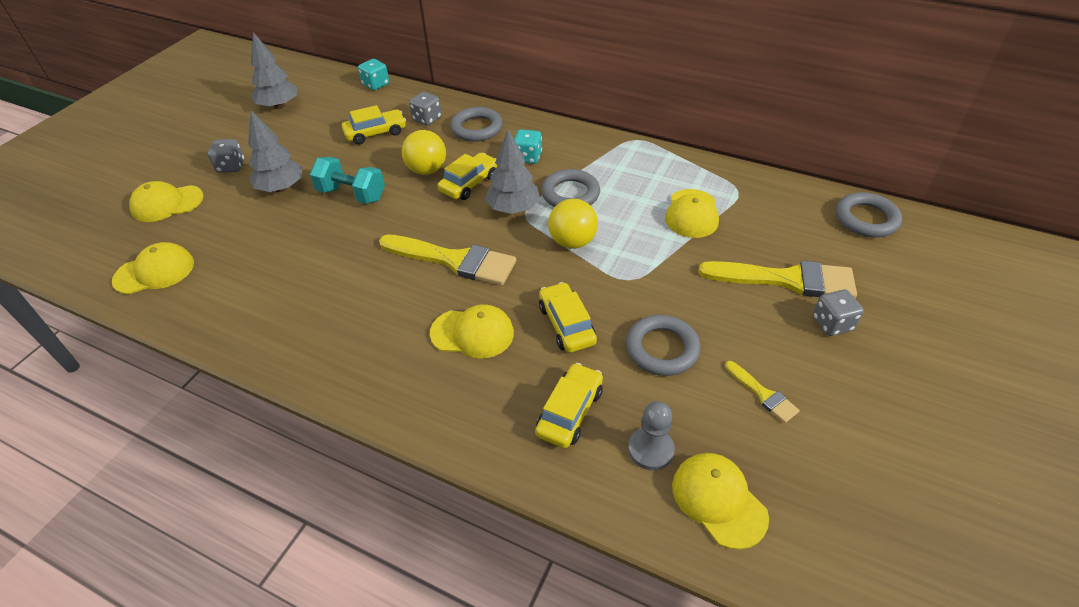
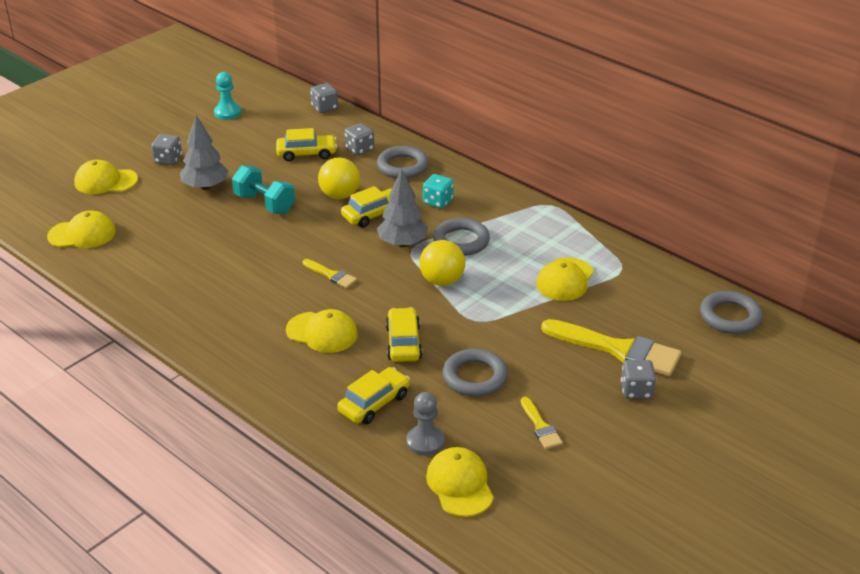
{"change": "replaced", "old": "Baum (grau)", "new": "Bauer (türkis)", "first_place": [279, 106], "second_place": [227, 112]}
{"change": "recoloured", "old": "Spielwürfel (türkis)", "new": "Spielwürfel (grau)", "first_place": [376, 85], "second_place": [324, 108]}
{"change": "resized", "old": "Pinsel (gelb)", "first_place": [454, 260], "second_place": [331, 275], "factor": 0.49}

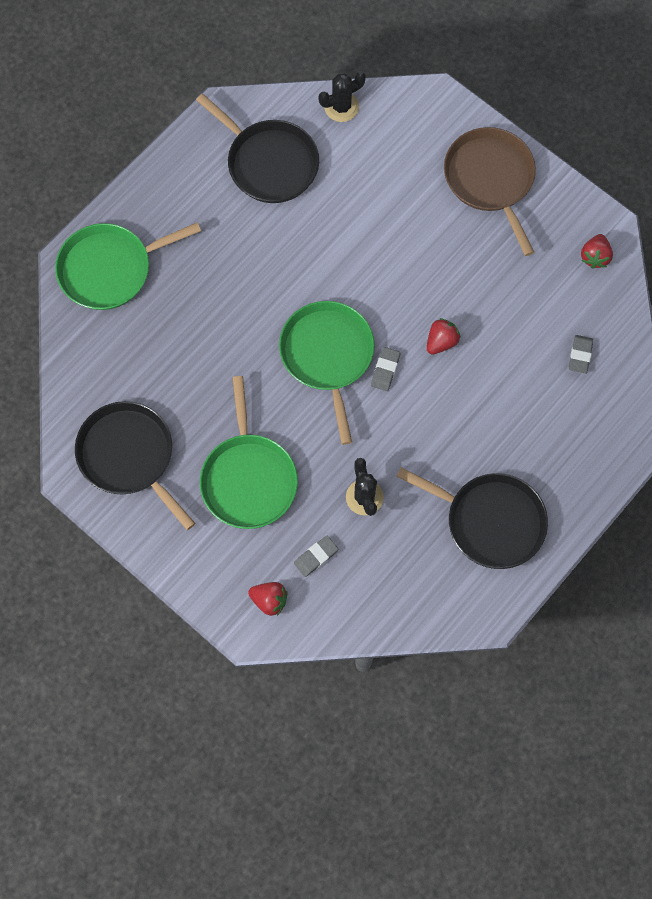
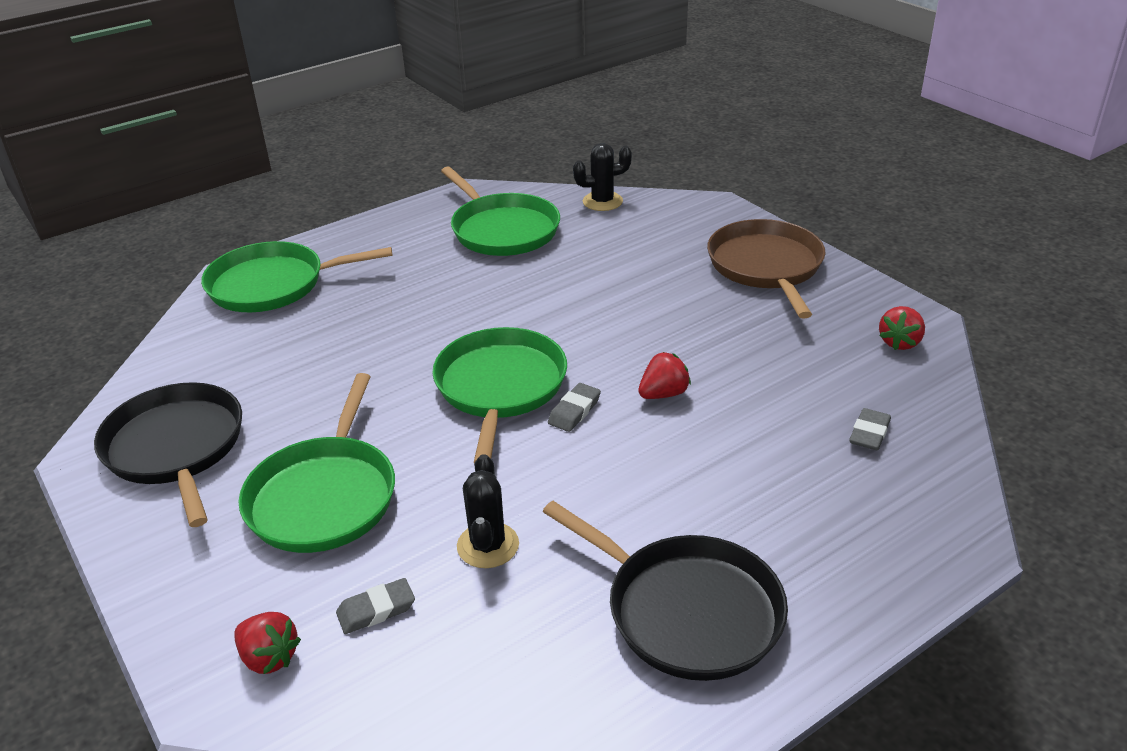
{"change": "recoloured", "old": "Pfanne (schwarz)", "new": "Pfanne (grün)", "first_place": [269, 163], "second_place": [502, 230]}

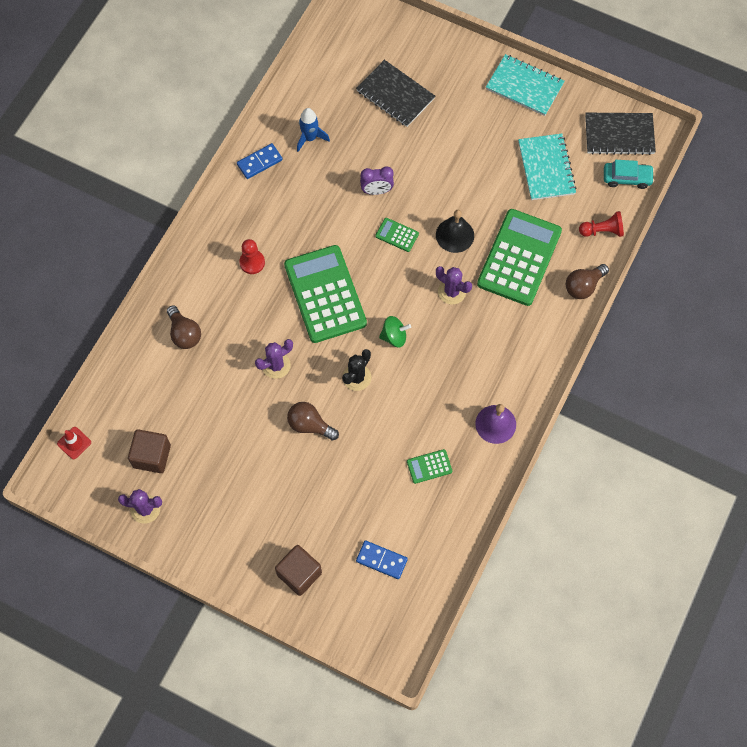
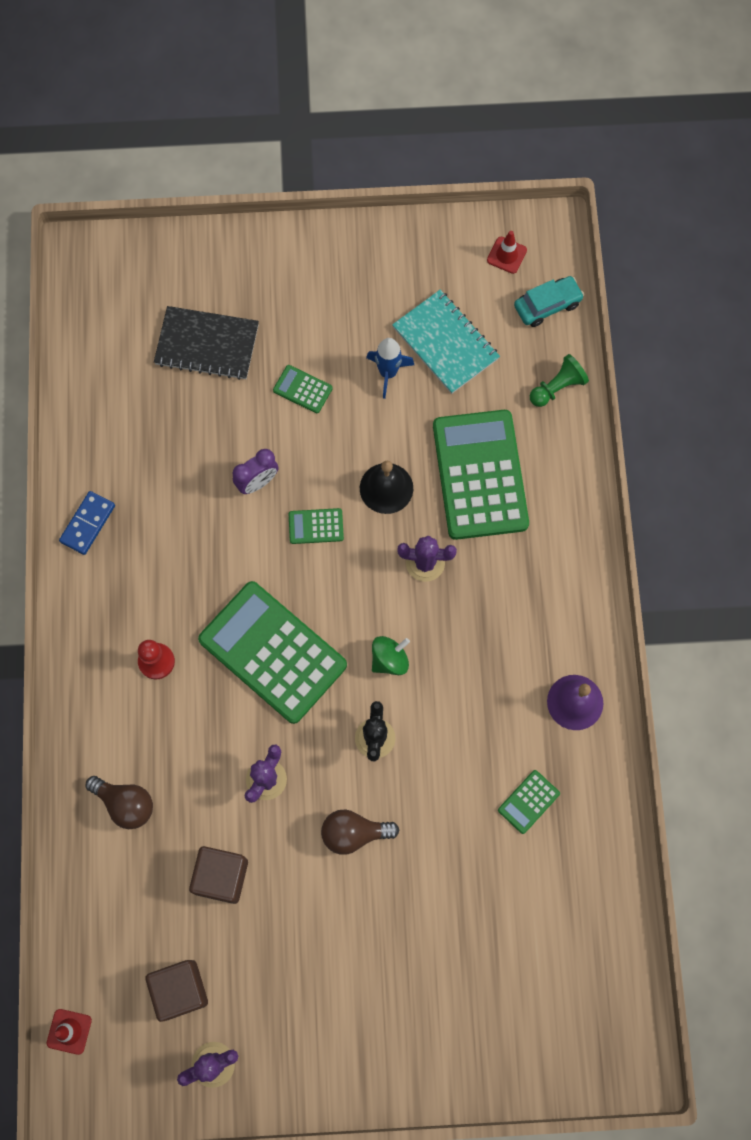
{"change": "removed", "old": "Notizbuch (türkis)", "first_place": [524, 86]}
{"change": "moved", "old": "Rakete (blau)", "first_place": [310, 138], "second_place": [388, 373]}
{"change": "replaced", "old": "Notizbuch (schwarz)", "new": "Leitkegel (rot)", "first_place": [619, 135], "second_place": [506, 255]}
{"change": "recoloured", "old": "Bauer (rot)", "new": "Bauer (grün)", "first_place": [602, 231], "second_place": [557, 387]}
{"change": "removed", "old": "Glühbirne (braun)", "first_place": [583, 286]}
{"change": "removed", "old": "Dominostein (blau)", "first_place": [381, 560]}
{"change": "moved", "old": "Kubus (braun)", "first_place": [299, 574], "second_place": [221, 876]}
{"change": "added", "new": "Taschenrechner (grün)", "second_place": [302, 389]}

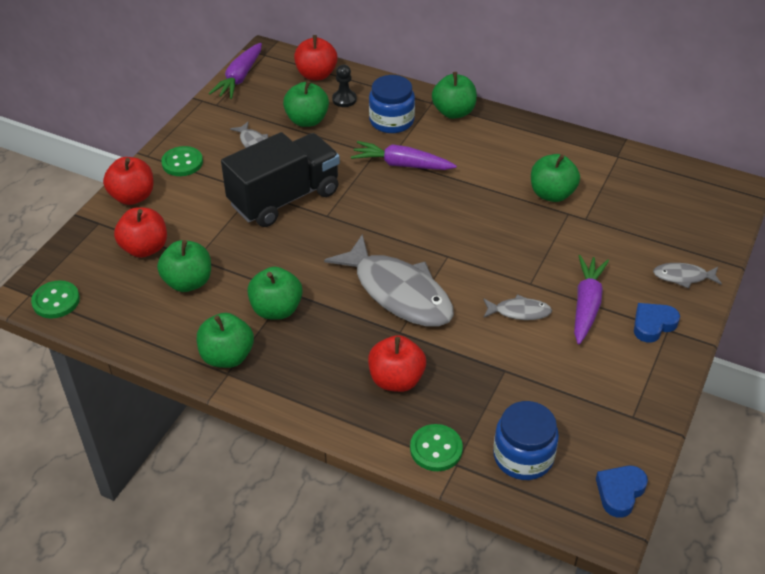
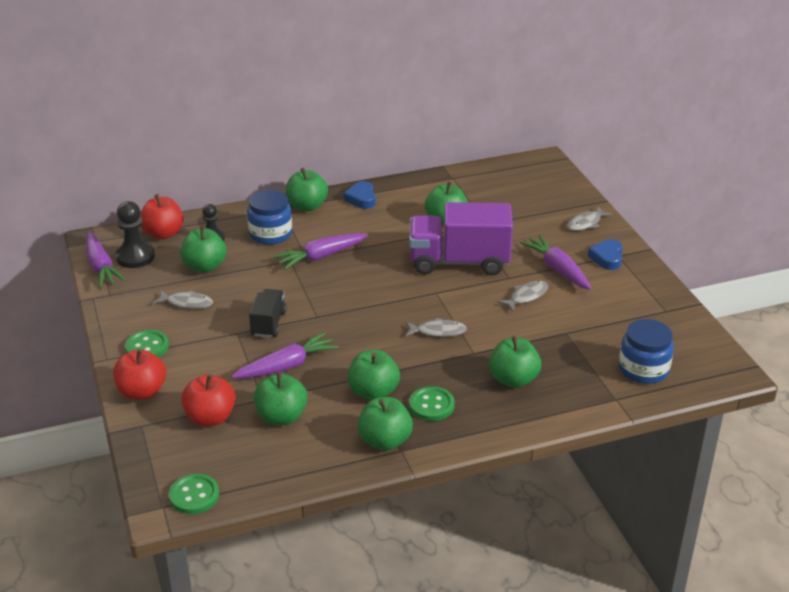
{"change": "resized", "old": "Lastwagen (schwarz)", "first_place": [284, 198], "second_place": [268, 323], "factor": 0.52}
{"change": "resized", "old": "Fisch (grau)", "first_place": [398, 292], "second_place": [438, 331], "factor": 0.45}
{"change": "recoloured", "old": "Apfel (rot)", "new": "Apfel (grün)", "first_place": [396, 380], "second_place": [513, 379]}
{"change": "moved", "old": "Knopf (grün)", "first_place": [436, 449], "second_place": [431, 405]}
{"change": "moved", "old": "Herz (blau)", "first_place": [620, 492], "second_place": [361, 198]}
{"change": "added", "new": "Bauer (schwarz)", "second_place": [135, 257]}
{"change": "added", "new": "Lastwagen (lila)", "second_place": [459, 262]}
{"change": "added", "new": "Karotte (lila)", "second_place": [286, 366]}

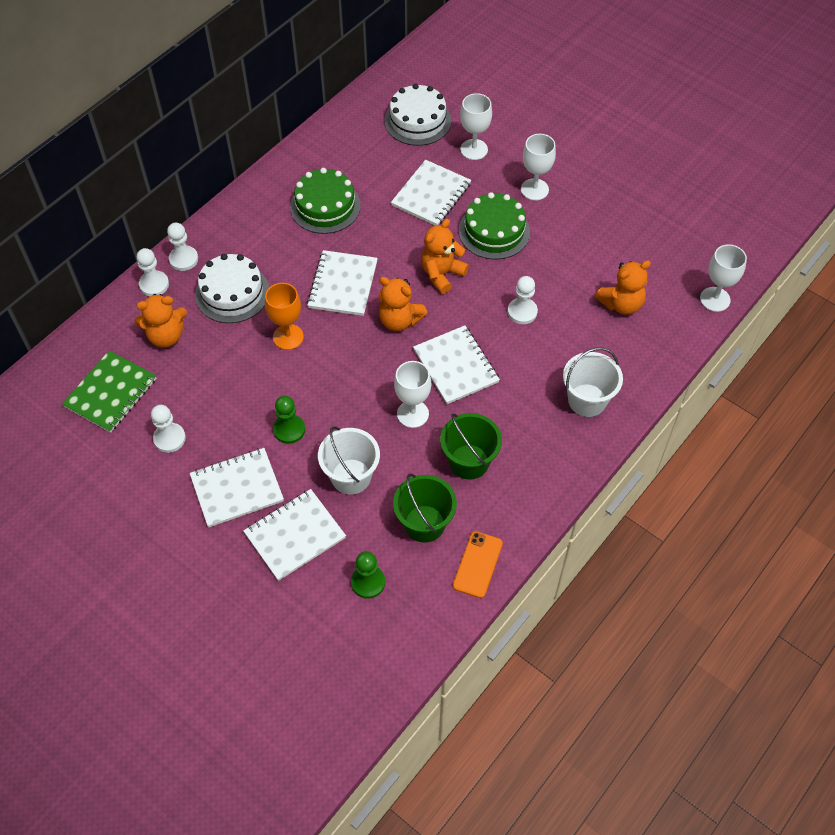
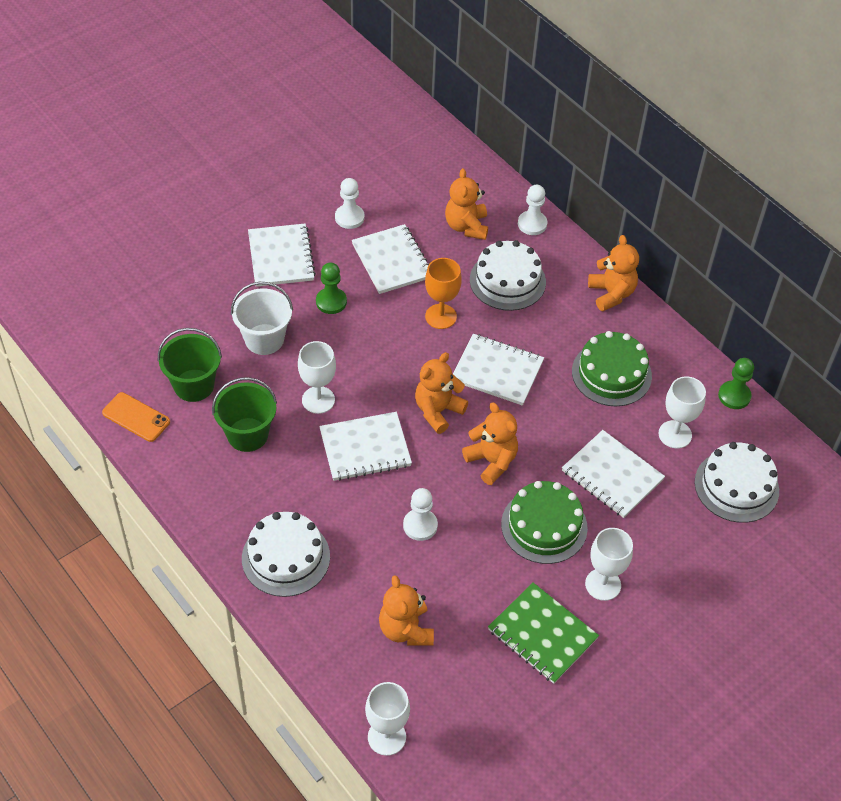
{"change": "moved", "old": "Kelch (weiß)", "first_place": [474, 149], "second_place": [675, 434]}
{"change": "removed", "old": "Bauer (weiß)", "first_place": [183, 259]}
{"change": "replaced", "old": "Eimer (weiß)", "new": "Kuchen (weiß)", "first_place": [587, 400], "second_place": [286, 557]}
{"change": "moved", "old": "Notizbuch (grün)", "first_place": [111, 393], "second_place": [542, 634]}
{"change": "moved", "old": "Notizbuch (weiß)", "first_place": [295, 535], "second_place": [392, 261]}
{"change": "moved", "old": "Bauer (grün)", "first_place": [368, 582], "second_place": [734, 396]}
{"change": "added", "new": "Teddybär (orange)", "second_place": [611, 294]}

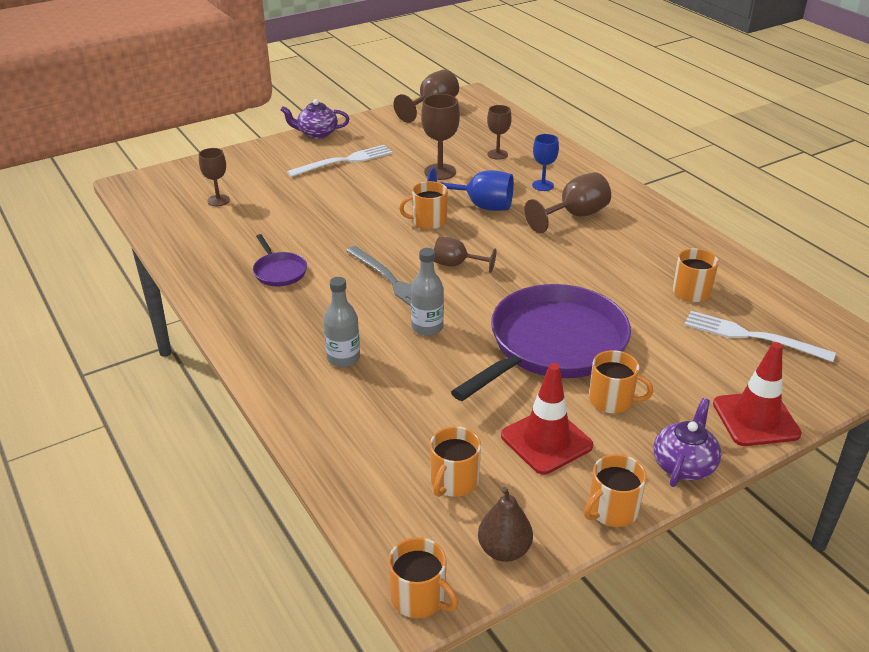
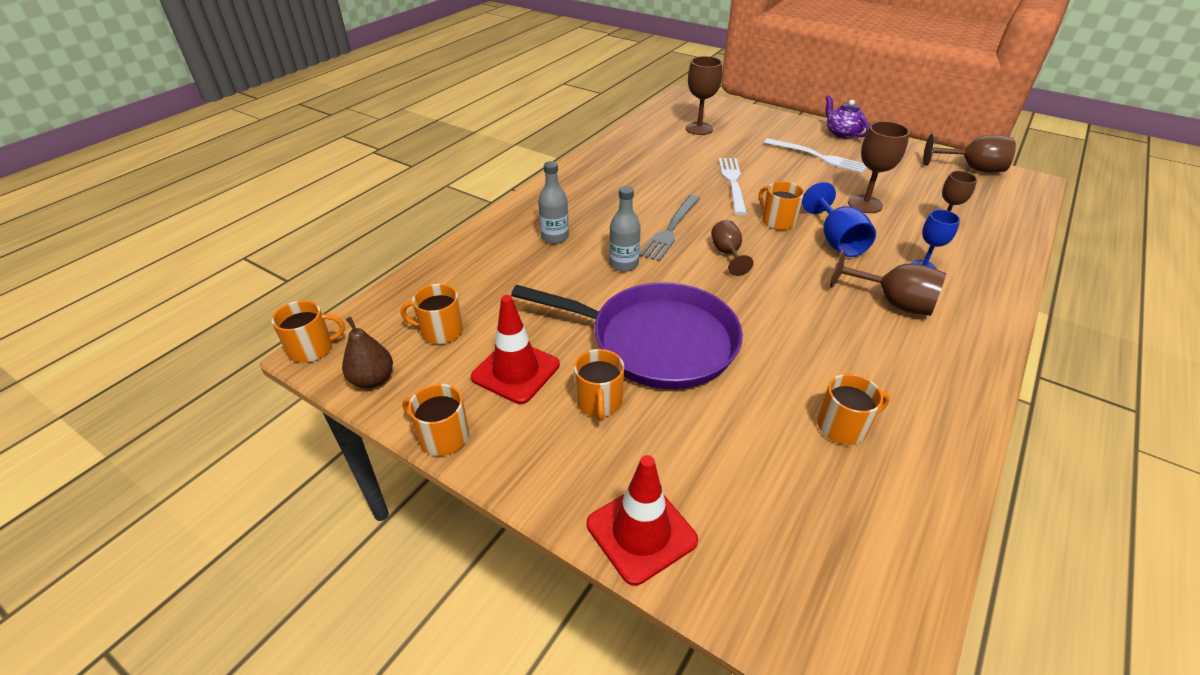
{"change": "resized", "old": "Kelch (braun)", "first_place": [218, 200], "second_place": [699, 129], "factor": 1.52}
{"change": "removed", "old": "Pfanne (lila)", "first_place": [279, 271]}
{"change": "moved", "old": "Gabel (weiß)", "first_place": [752, 336], "second_place": [733, 183]}
{"change": "removed", "old": "Teekanne (lila)", "first_place": [683, 464]}
{"change": "turned", "old": "Tasse (orange)", "first_place": [419, 598], "second_place": [312, 348], "degrees": -120}

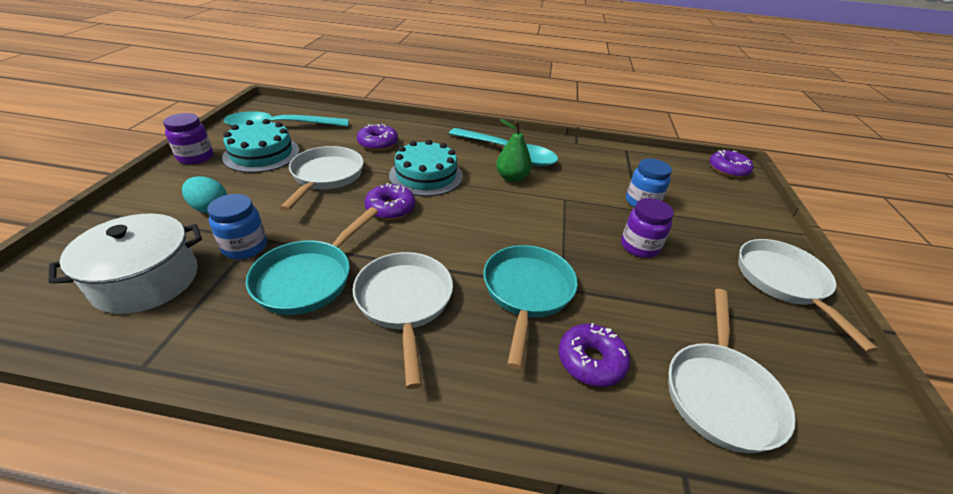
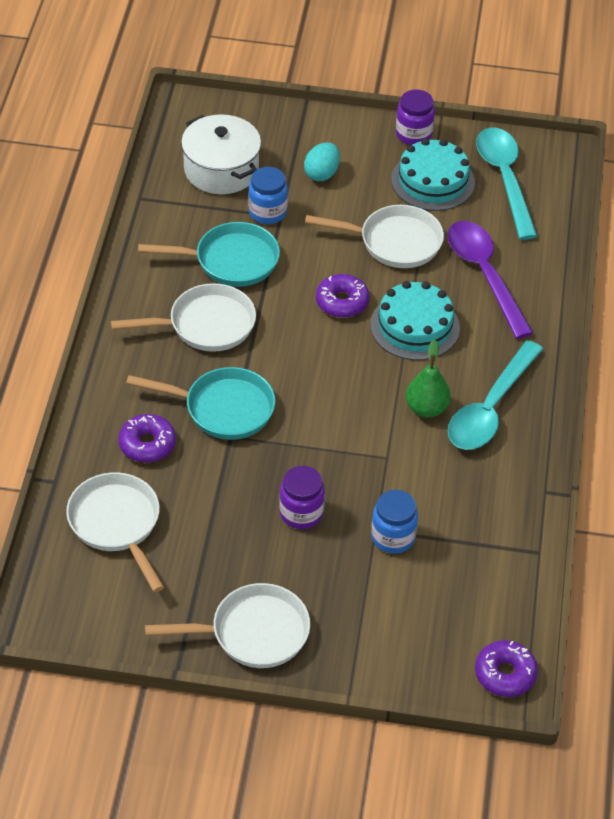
{"change": "replaced", "old": "Donut (lila)", "new": "Löffel (lila)", "first_place": [378, 143], "second_place": [484, 275]}
{"change": "turned", "old": "Pfanne (türkis)", "first_place": [308, 278], "second_place": [231, 261], "degrees": 150}
{"change": "turned", "old": "Pfanne (weiß)", "first_place": [720, 393], "second_place": [117, 524], "degrees": 45}

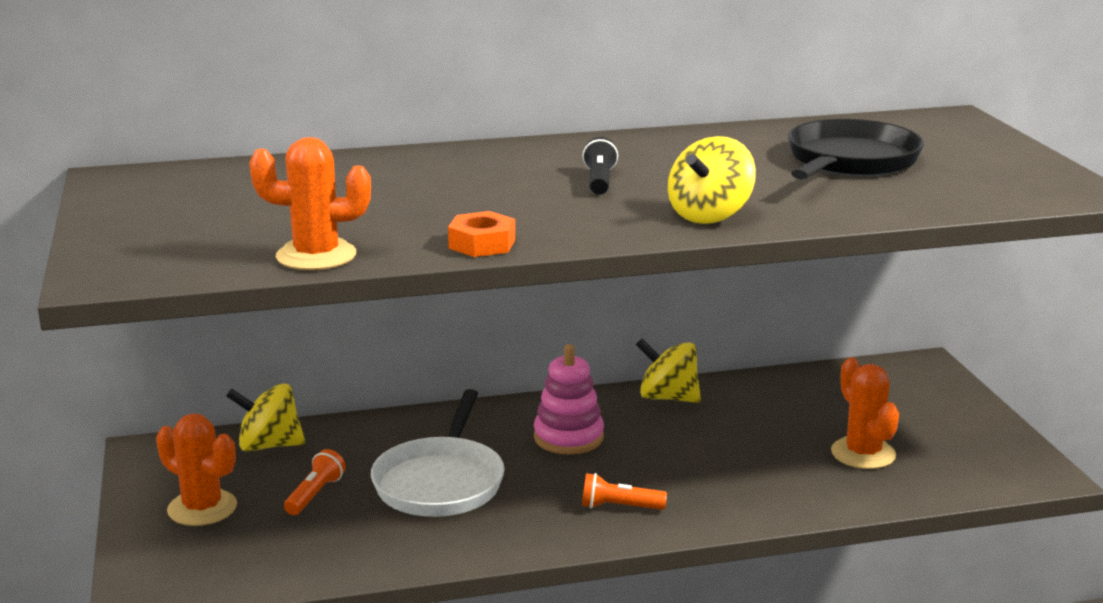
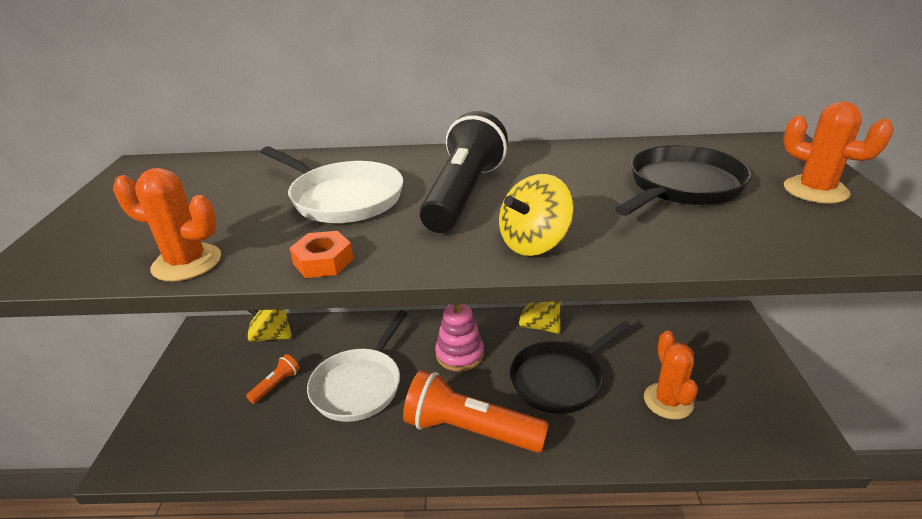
{"change": "resized", "old": "Taschenlampe (schwarz)", "first_place": [599, 181], "second_place": [463, 194], "factor": 2.25}
{"change": "moved", "old": "Kaktus (orange)", "first_place": [202, 508], "second_place": [815, 190]}
{"change": "resized", "old": "Taschenlampe (orange)", "first_place": [619, 507], "second_place": [470, 430], "factor": 2.25}
{"change": "added", "new": "Pfanne (weiß)", "second_place": [342, 198]}
{"change": "added", "new": "Pfanne (schwarz)", "second_place": [560, 379]}

